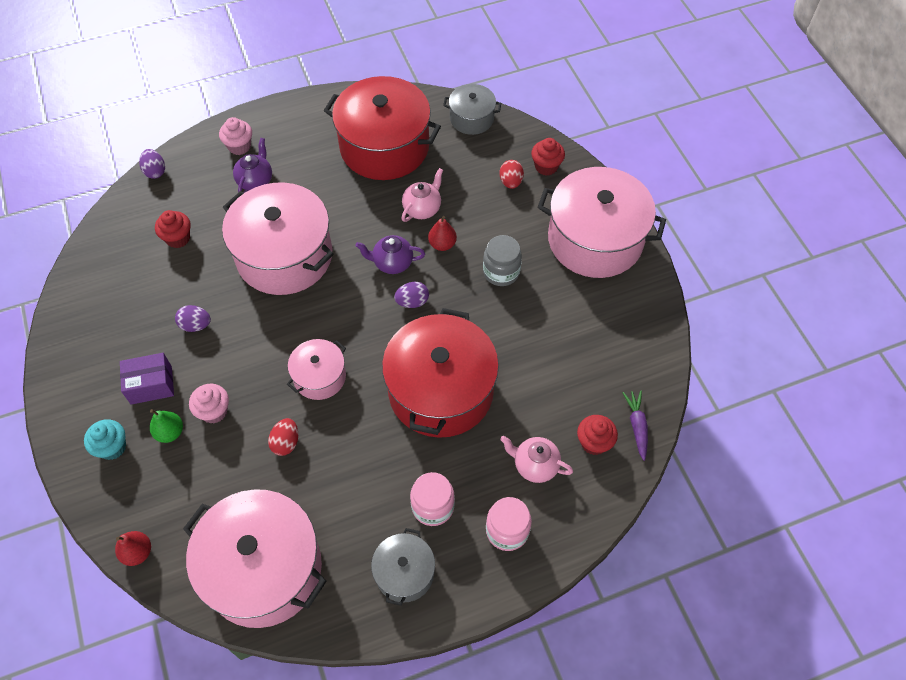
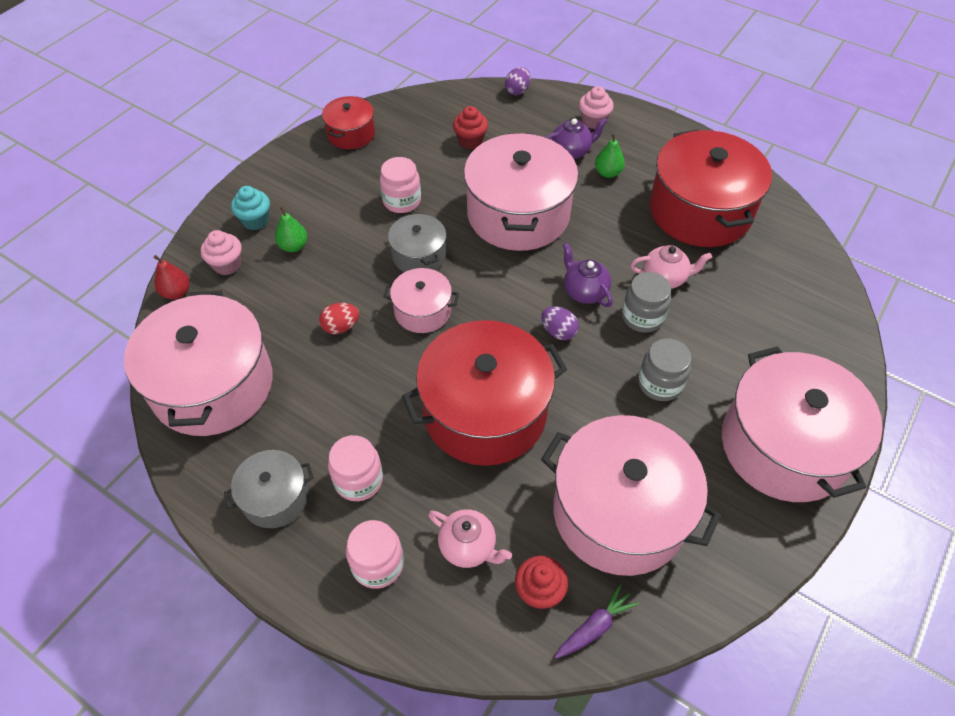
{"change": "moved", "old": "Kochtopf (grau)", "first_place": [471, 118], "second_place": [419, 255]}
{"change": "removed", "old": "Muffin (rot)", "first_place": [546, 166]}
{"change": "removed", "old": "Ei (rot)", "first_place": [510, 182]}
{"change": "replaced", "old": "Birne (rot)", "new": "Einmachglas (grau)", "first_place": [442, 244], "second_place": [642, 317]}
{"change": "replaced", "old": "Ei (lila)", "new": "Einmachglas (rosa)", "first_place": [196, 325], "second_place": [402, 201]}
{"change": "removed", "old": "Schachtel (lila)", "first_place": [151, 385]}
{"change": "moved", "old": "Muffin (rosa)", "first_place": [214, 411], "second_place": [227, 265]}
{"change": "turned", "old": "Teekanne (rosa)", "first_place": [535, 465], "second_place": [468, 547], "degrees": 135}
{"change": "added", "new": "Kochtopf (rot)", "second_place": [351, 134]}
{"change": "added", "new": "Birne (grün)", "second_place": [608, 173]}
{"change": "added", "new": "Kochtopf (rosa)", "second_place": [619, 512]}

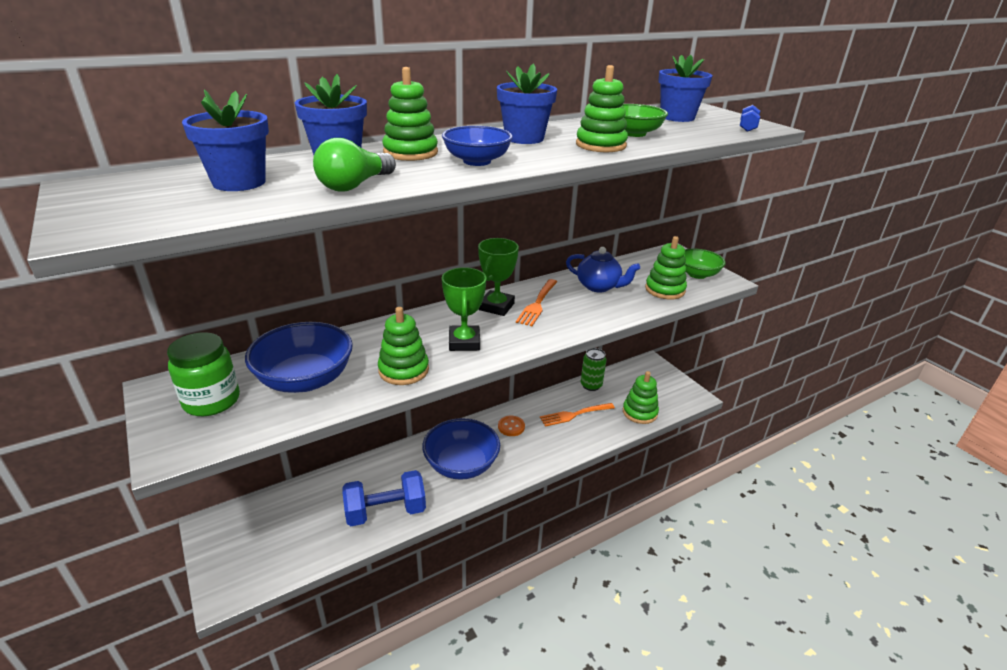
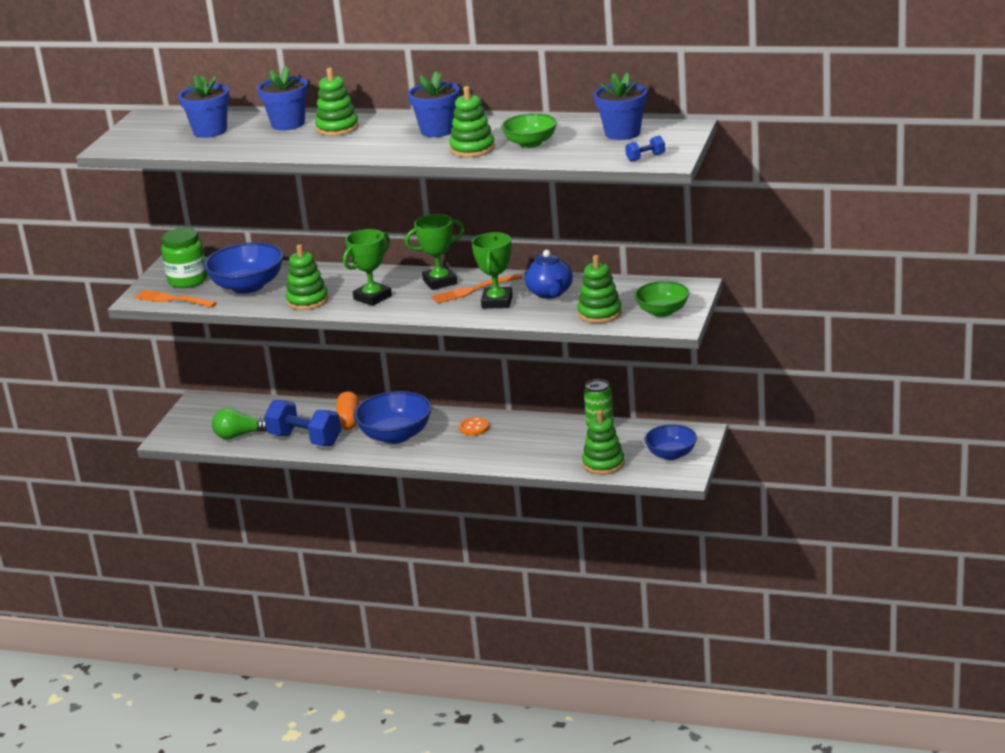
{"change": "moved", "old": "Schüssel (blau)", "first_place": [477, 161], "second_place": [671, 454]}
{"change": "moved", "old": "Glühbirne (grün)", "first_place": [355, 185], "second_place": [240, 435]}
{"change": "moved", "old": "Gabel (orange)", "first_place": [575, 414], "second_place": [173, 299]}
{"change": "added", "new": "Pokal (grün)", "second_place": [497, 302]}
{"change": "added", "new": "Kapsel (orange)", "second_place": [348, 420]}

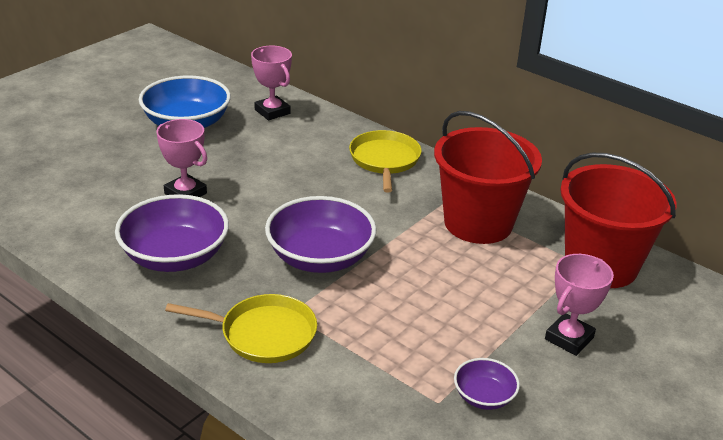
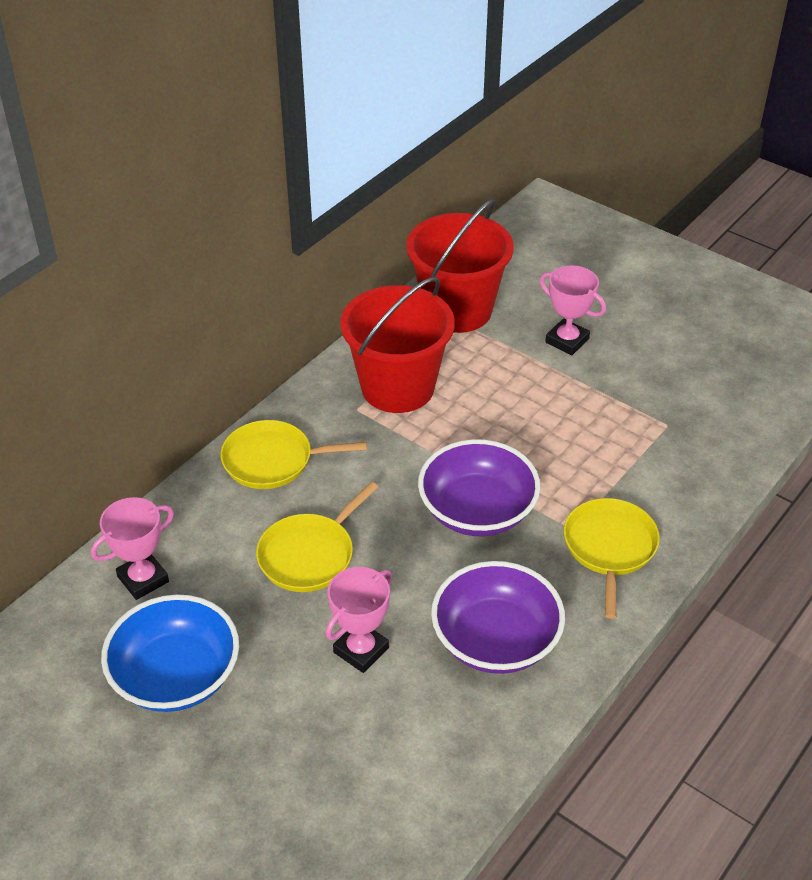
{"change": "removed", "old": "Schüssel (lila)", "first_place": [484, 396]}
{"change": "added", "new": "Pfanne (gelb)", "second_place": [309, 554]}

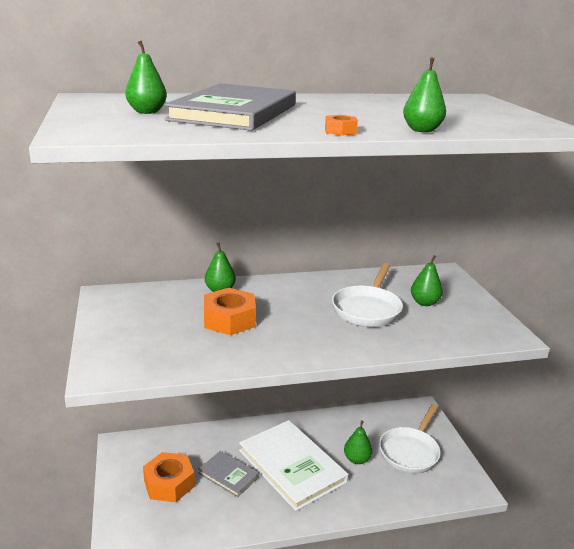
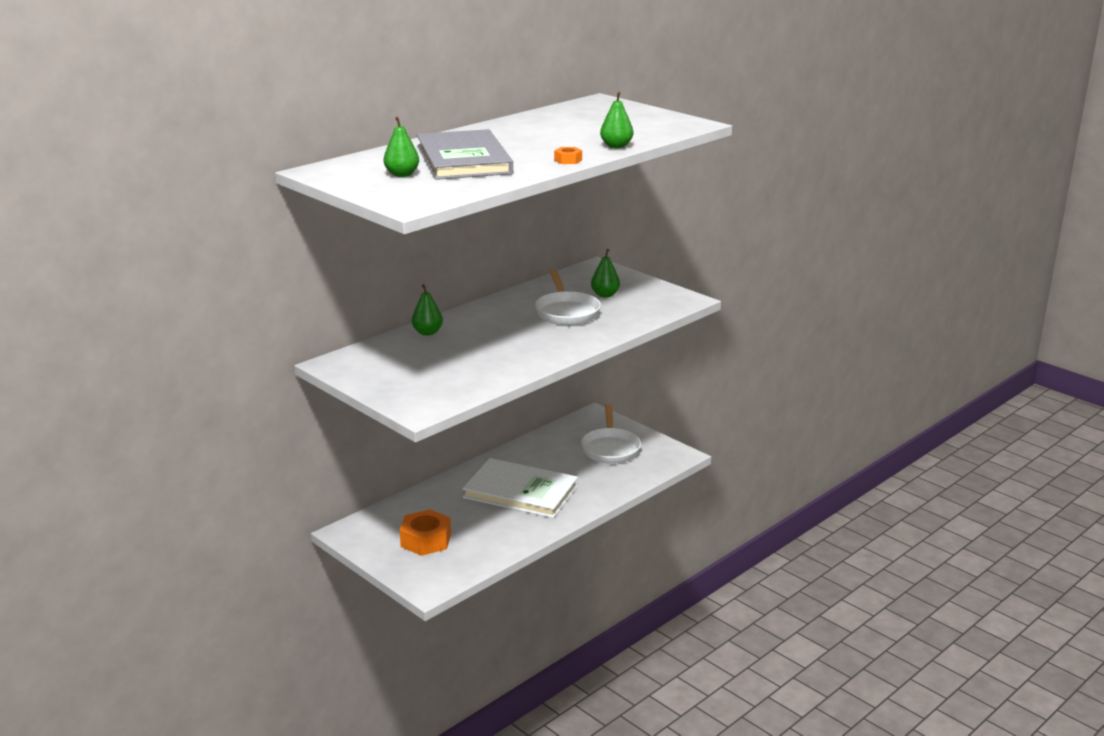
{"change": "removed", "old": "Sechskantmutter (orange)", "first_place": [229, 320]}
{"change": "removed", "old": "Birne (grün)", "first_place": [357, 459]}
{"change": "removed", "old": "Buch (grau)", "first_place": [228, 475]}

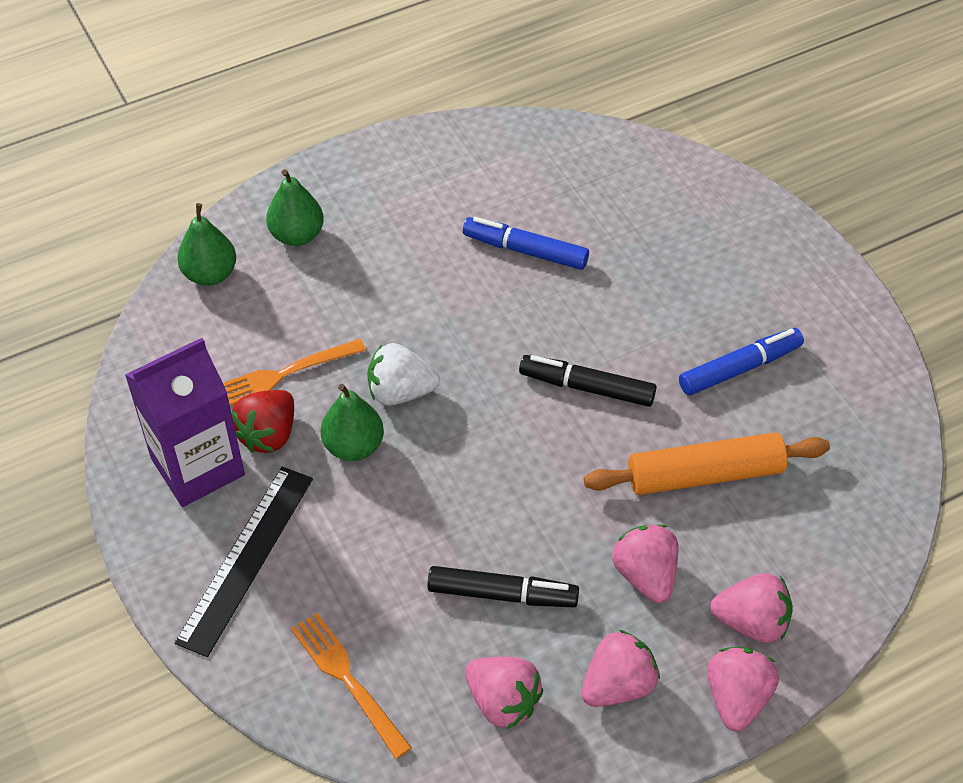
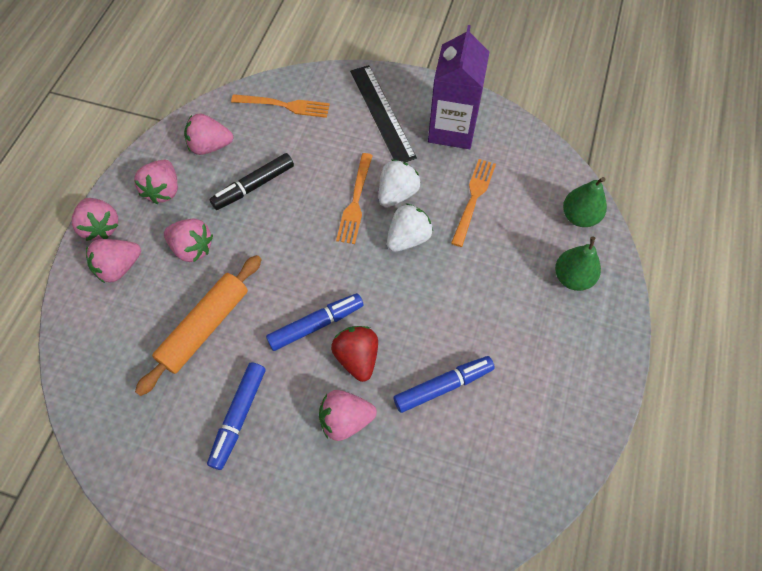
{"change": "recoloured", "old": "Filzstift (schwarz)", "new": "Filzstift (blau)", "first_place": [587, 388], "second_place": [315, 325]}
{"change": "replaced", "old": "Birne (grün)", "new": "Erdbeere (weiß)", "first_place": [353, 446], "second_place": [397, 194]}
{"change": "moved", "old": "Erdbeere (rot)", "first_place": [268, 434], "second_place": [357, 358]}
{"change": "added", "new": "Gabel (orange)", "second_place": [355, 202]}
{"change": "added", "new": "Erdbeere (rosa)", "second_place": [345, 420]}

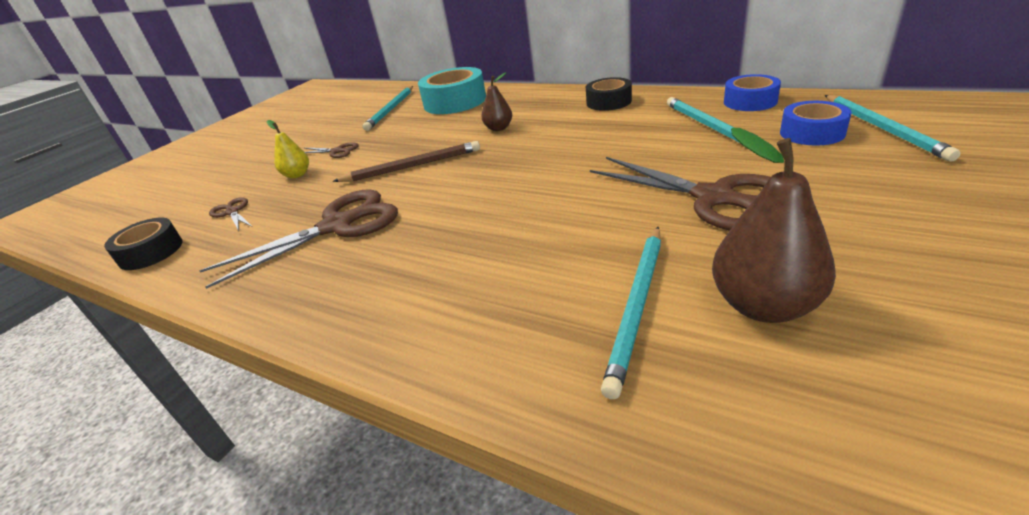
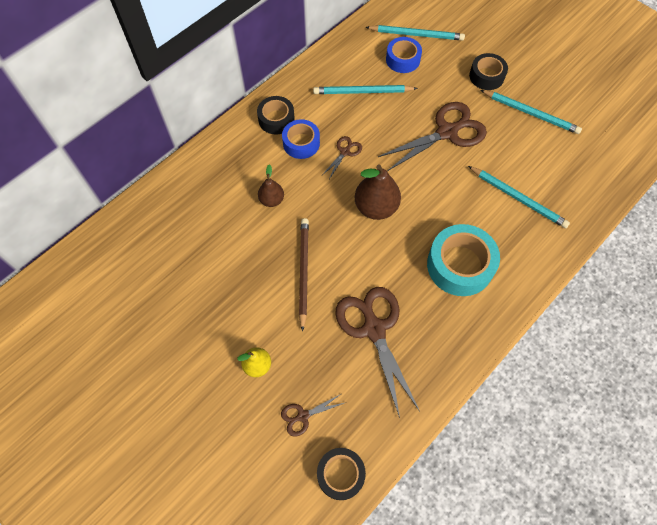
{"change": "moved", "old": "Klebeband (türkis)", "first_place": [455, 102], "second_place": [460, 265]}
{"change": "moved", "old": "Klebeband (blau)", "first_place": [750, 102], "second_place": [301, 143]}
{"change": "moved", "old": "Bleistift (türkis)", "first_place": [391, 110], "second_place": [531, 113]}
{"change": "moved", "old": "Birne (braun)", "first_place": [763, 306], "second_place": [376, 207]}
{"change": "moved", "old": "Schere (braun)", "first_place": [337, 151], "second_place": [345, 152]}
{"change": "added", "new": "Klebeband (schwarz)", "second_place": [486, 76]}

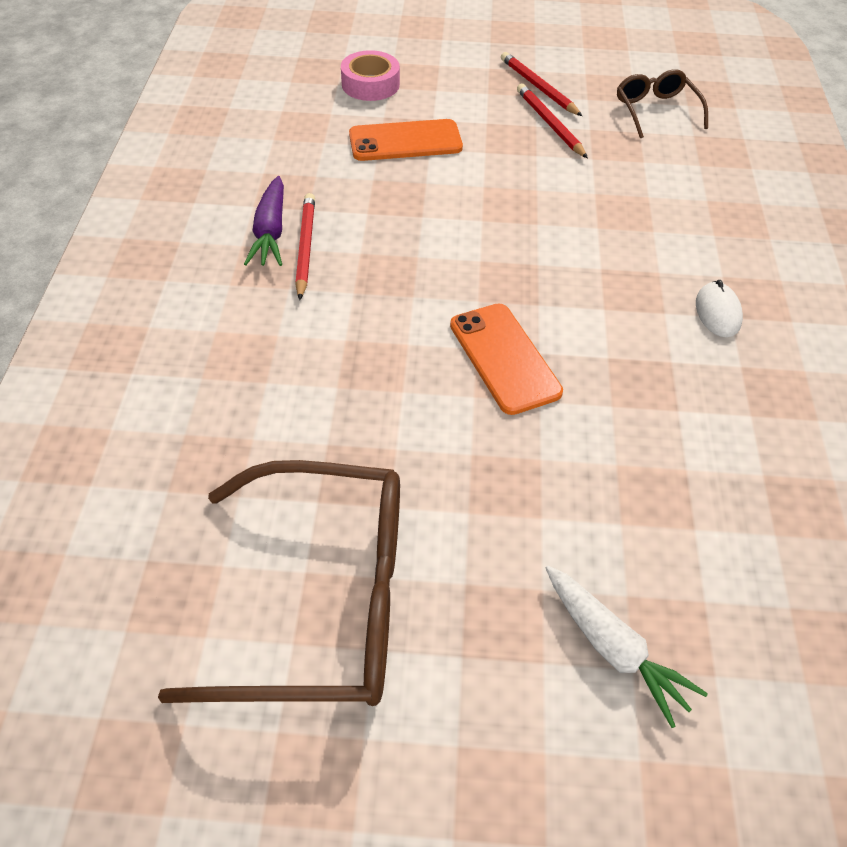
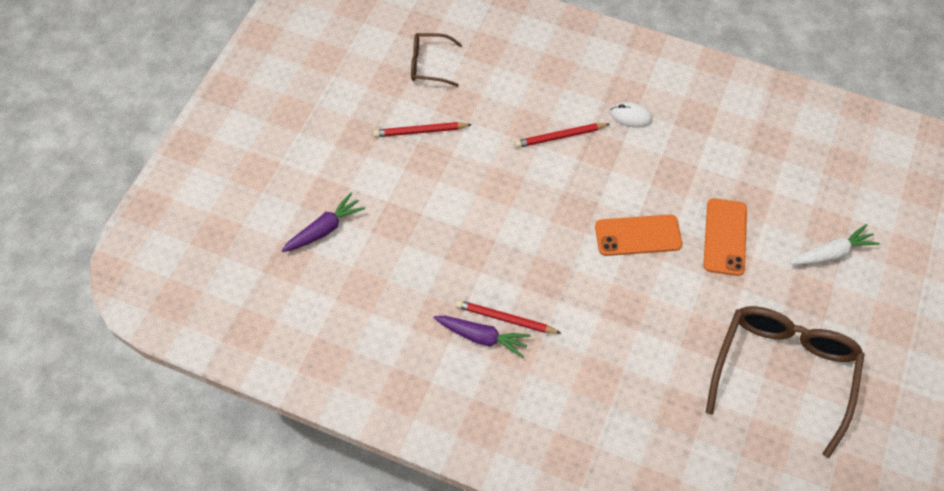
{"change": "replaced", "old": "Klebeband (rosa)", "new": "Karotte (lila)", "first_place": [370, 84], "second_place": [324, 229]}
{"change": "moved", "old": "Bleistift (rot)", "first_place": [538, 87], "second_place": [560, 137]}
{"change": "moved", "old": "Handy (orange)", "first_place": [405, 141], "second_place": [725, 237]}

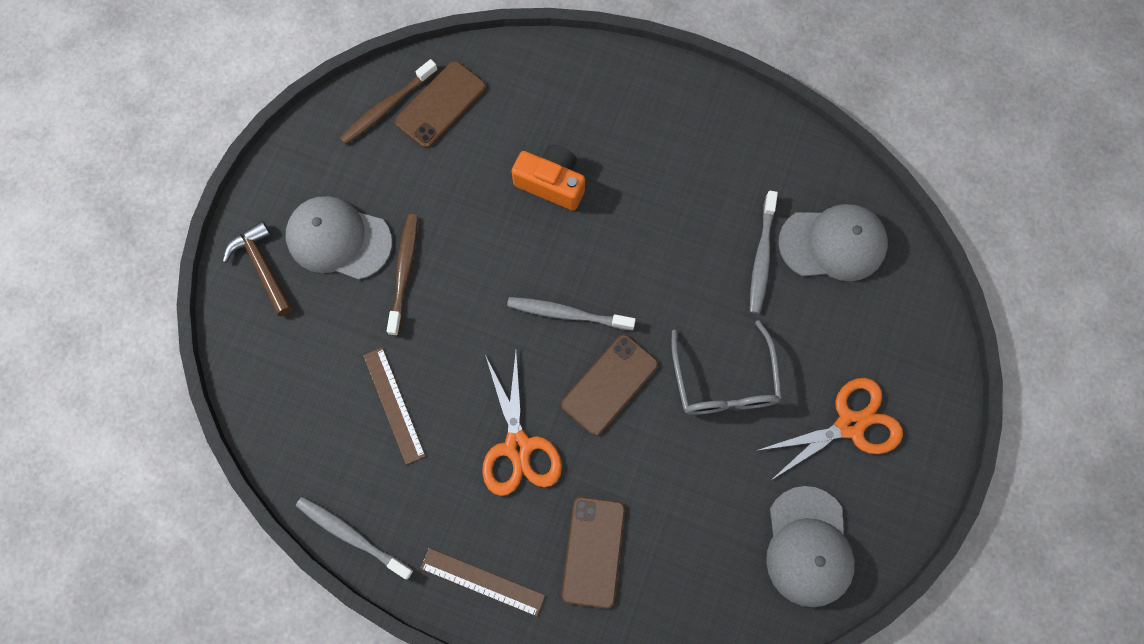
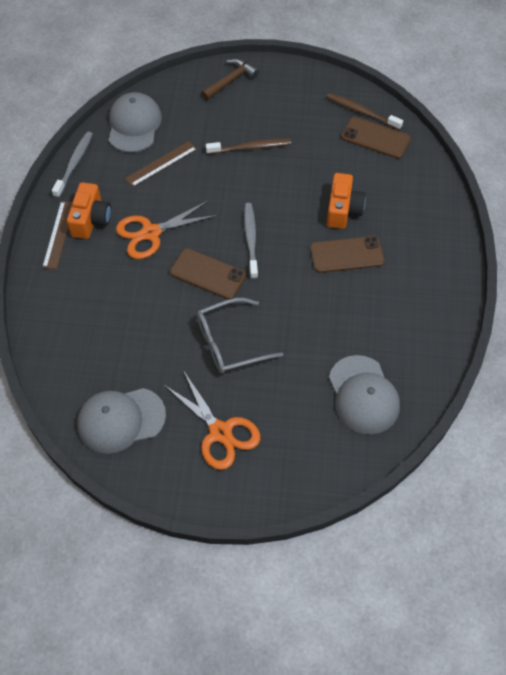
{"change": "removed", "old": "Zahnbürste (grau)", "first_place": [761, 257]}
{"change": "moved", "old": "Kappe (grau)", "first_place": [338, 239], "second_place": [134, 125]}
{"change": "moved", "old": "Handy (braun)", "first_place": [593, 551], "second_place": [347, 255]}
{"change": "added", "new": "Kamera (orange)", "second_place": [91, 220]}

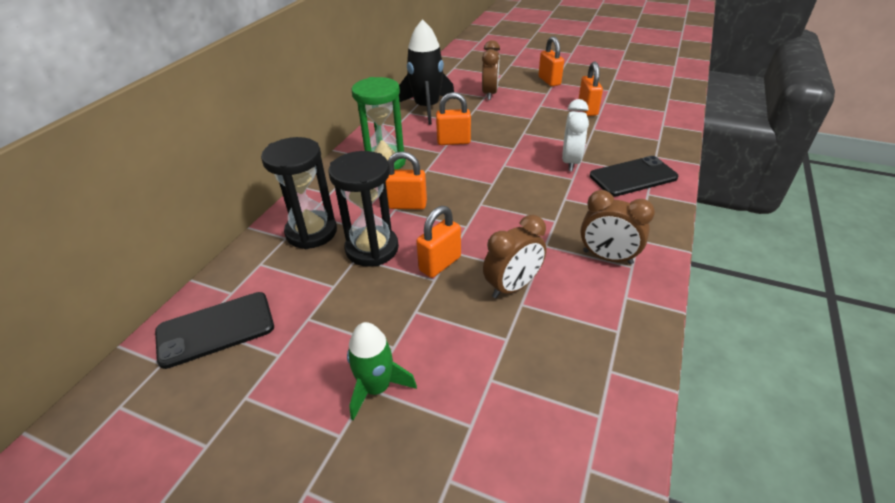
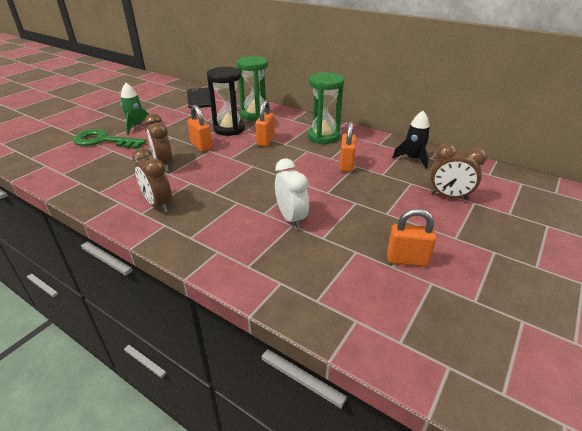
{"change": "resized", "old": "Rakete (schwarz)", "first_place": [427, 108], "second_place": [413, 159], "factor": 0.63}
{"change": "removed", "old": "Vorhängeschloss (orange)", "first_place": [549, 81]}
{"change": "turned", "old": "Wecker (weiß)", "first_place": [570, 162], "second_place": [291, 218], "degrees": -135}
{"change": "recoloured", "old": "Sanduhr (schwarz)", "new": "Sanduhr (grün)", "first_place": [311, 232], "second_place": [255, 115]}
{"change": "removed", "old": "Handy (schwarz)", "first_place": [633, 177]}
{"change": "turned", "old": "Wecker (braun)", "first_place": [607, 257], "second_place": [158, 204], "degrees": -75}
{"change": "added", "new": "Schlüssel (grün)", "second_place": [103, 141]}

